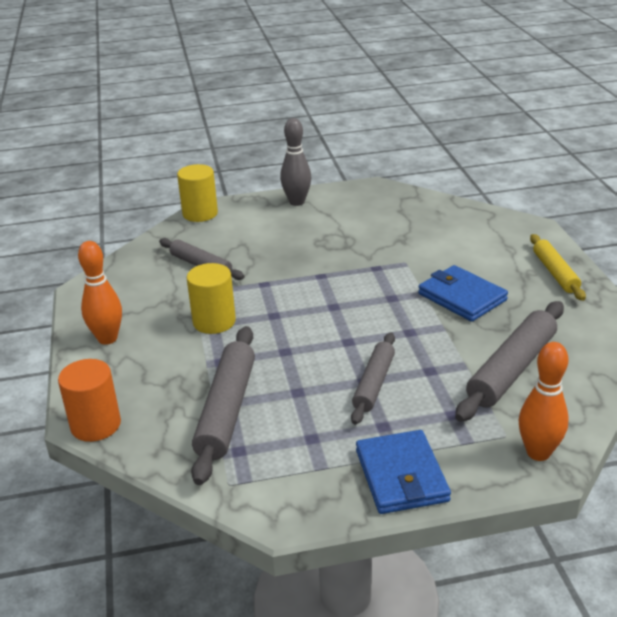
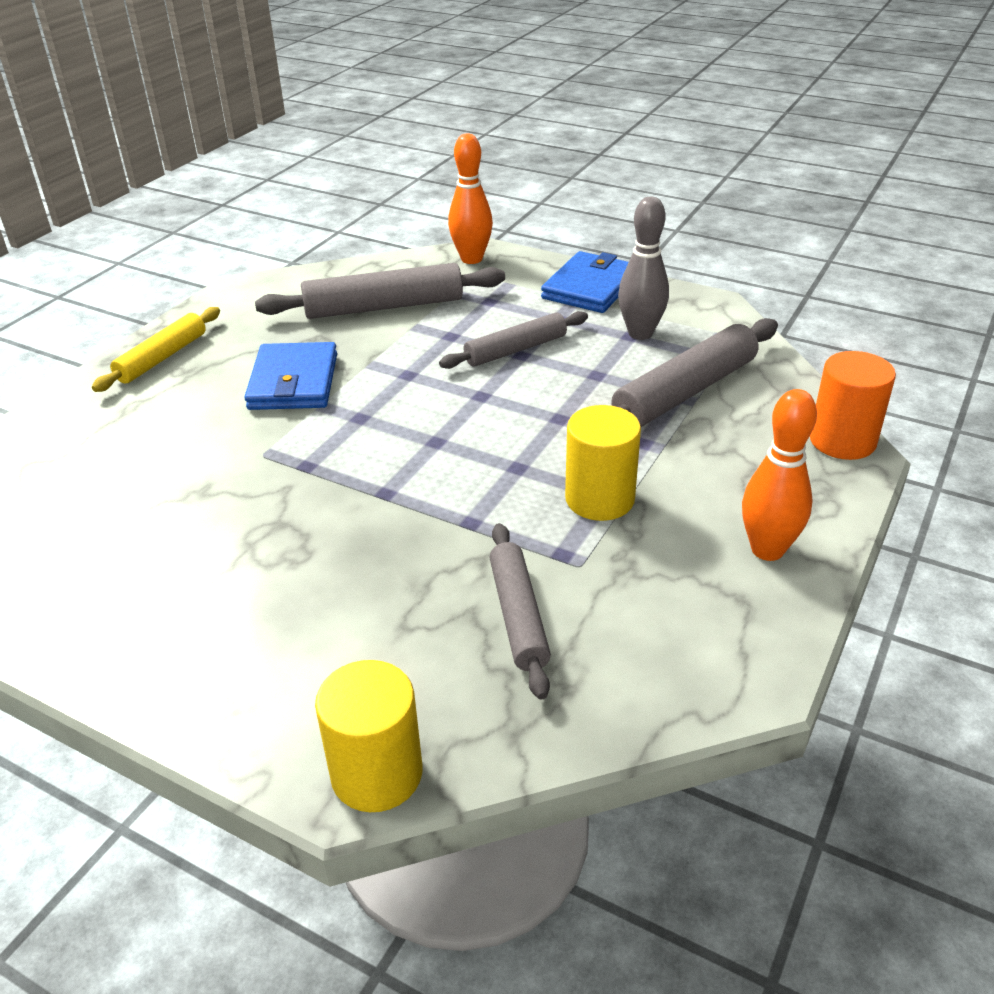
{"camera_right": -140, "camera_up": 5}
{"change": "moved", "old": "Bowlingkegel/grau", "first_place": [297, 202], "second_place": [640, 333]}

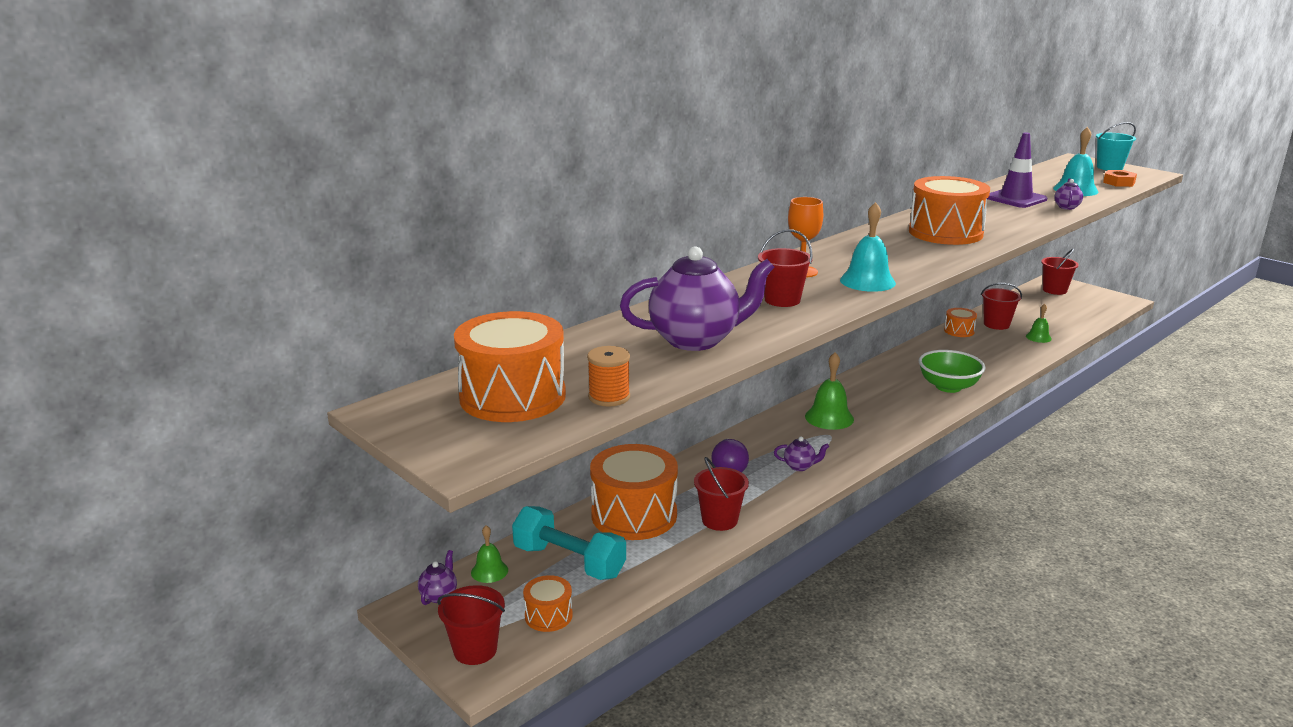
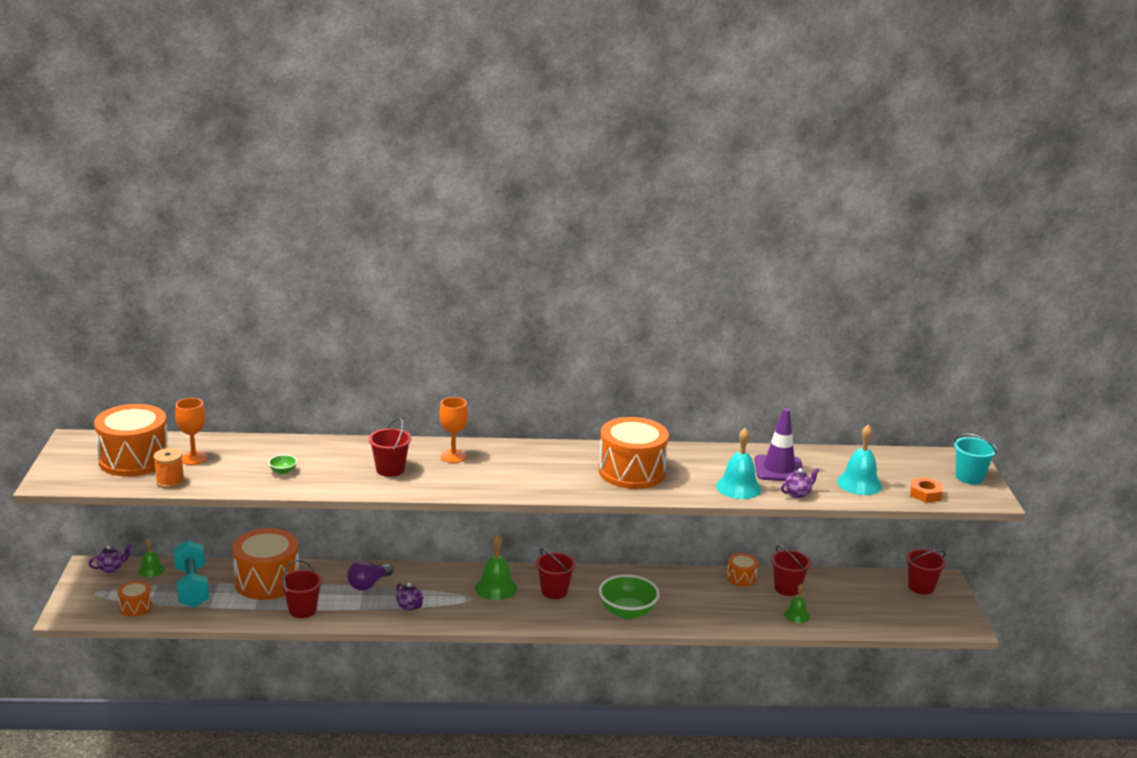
{"camera_right": 40, "camera_up": 0}
{"change": "moved", "old": "Eimer/rot", "first_place": [475, 650], "second_place": [554, 591]}
{"change": "replaced", "old": "Teekanne/lila", "new": "Schüssel/grün", "first_place": [696, 340], "second_place": [283, 471]}
{"change": "moved", "old": "Glocke/türkis", "first_place": [867, 281], "second_place": [738, 487]}
{"change": "added", "new": "Kelch/orange", "second_place": [193, 458]}

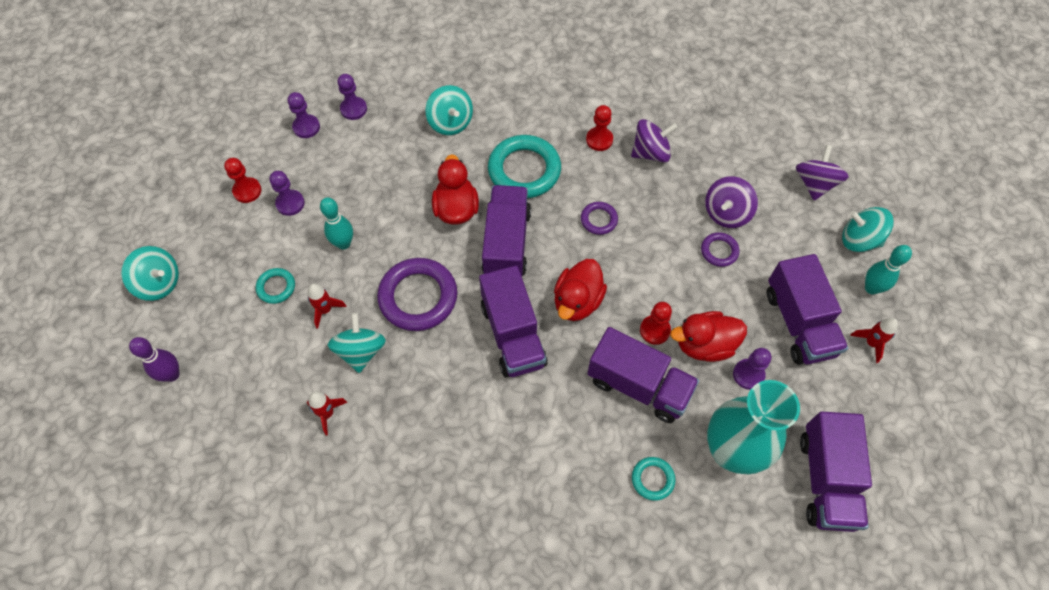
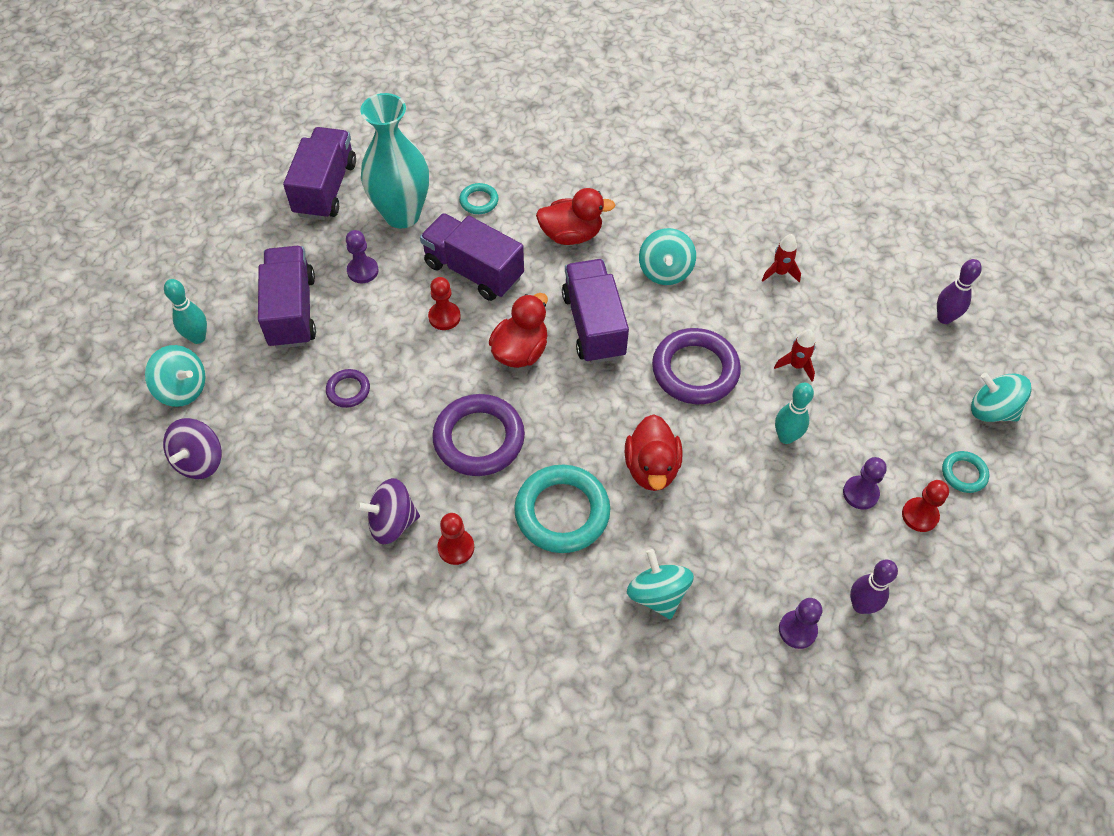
{"camera_right": -175, "camera_up": -5}
{"change": "moved", "old": "Ring/türkis", "first_place": [276, 287], "second_place": [964, 474]}
{"change": "replaced", "old": "Bauer/lila", "new": "Bowlingkegel/lila", "first_place": [306, 127], "second_place": [861, 605]}
{"change": "moved", "old": "Kreisel/türkis", "first_place": [361, 351], "second_place": [665, 271]}
{"change": "removed", "old": "Lastwagen/lila", "first_place": [507, 243]}
{"change": "resized", "old": "Ring/lila", "first_place": [599, 220], "second_place": [479, 439], "factor": 2.02}
{"change": "moved", "old": "Ente/rot", "first_place": [704, 345], "second_place": [571, 235]}
{"change": "removed", "old": "Kreisel/lila", "first_place": [726, 213]}
{"change": "removed", "old": "Rakete/rot", "first_place": [871, 343]}

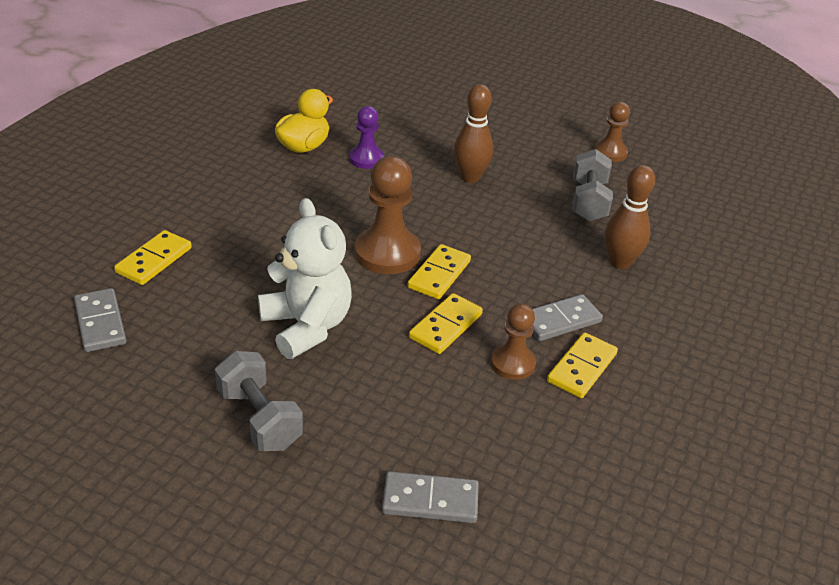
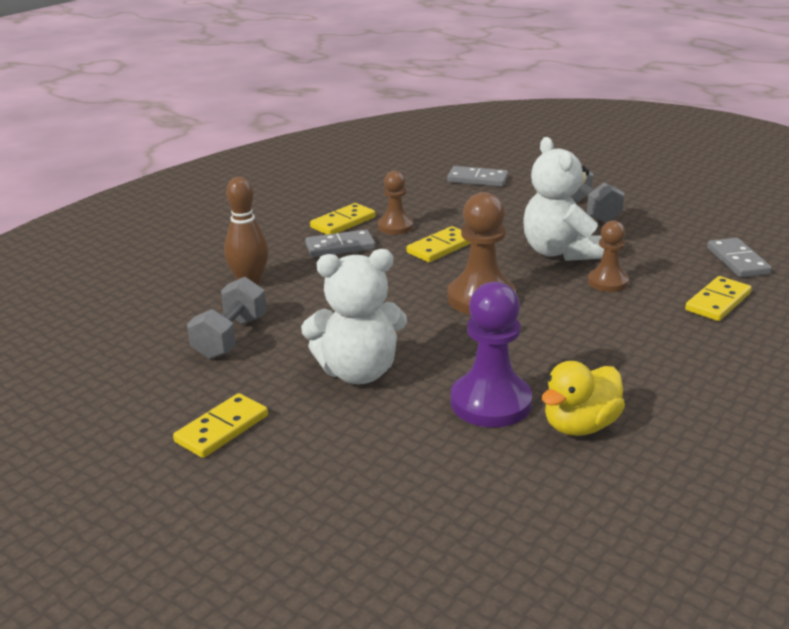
{"camera_right": -165, "camera_up": -10}
{"change": "resized", "old": "Bauer/lila", "first_place": [366, 159], "second_place": [490, 403], "factor": 1.66}
{"change": "moved", "old": "Dominostein/gelb", "first_place": [439, 274], "second_place": [222, 429]}
{"change": "replaced", "old": "Bowlingkegel/braun", "new": "Teddybär/weiß", "first_place": [470, 177], "second_place": [358, 372]}
{"change": "moved", "old": "Bauer/braun", "first_place": [610, 152], "second_place": [607, 282]}

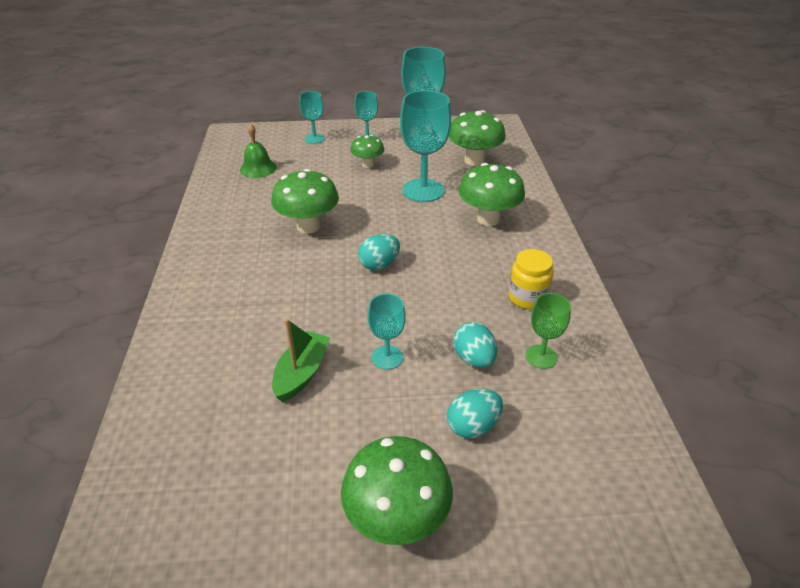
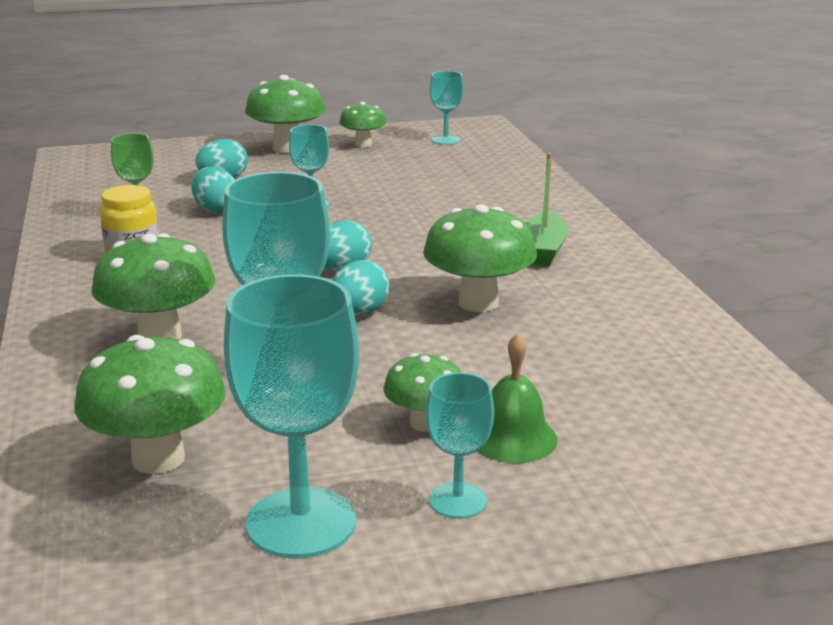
{"camera_right": 170, "camera_up": -15}
{"change": "moved", "old": "Glocke/grün", "first_place": [258, 168], "second_place": [512, 438]}
{"change": "moved", "old": "Boot/grün", "first_place": [302, 373], "second_place": [542, 251]}
{"change": "moved", "old": "Kelch/türkis", "first_place": [314, 139], "second_place": [445, 140]}
{"change": "added", "new": "Ei/türkis", "second_place": [359, 313]}
{"change": "added", "new": "Pilz/grün", "second_place": [363, 144]}

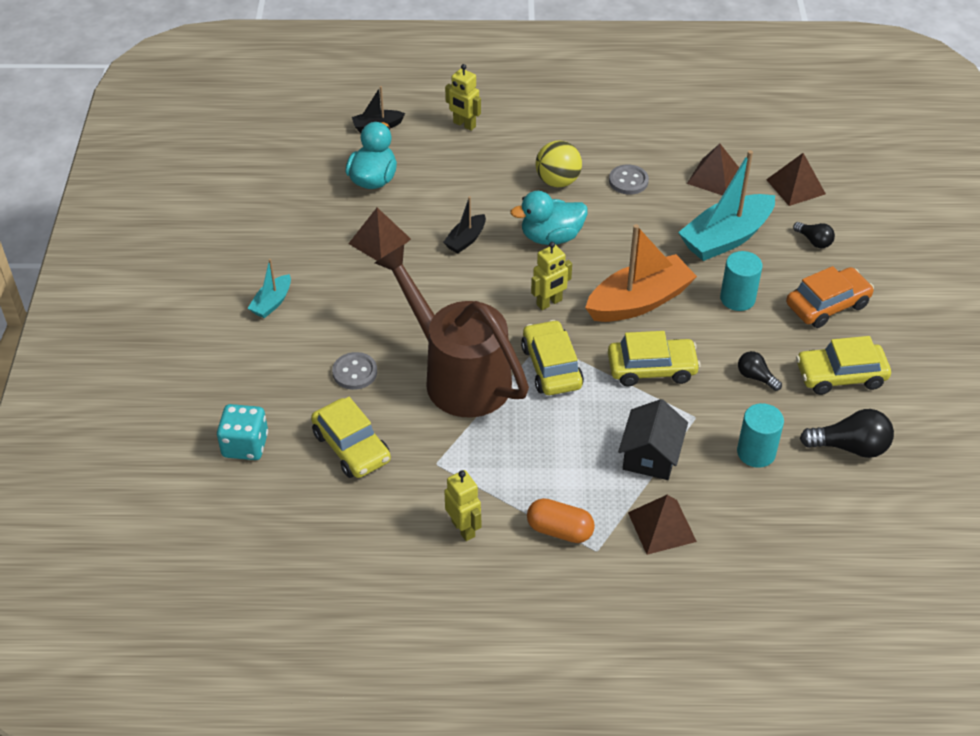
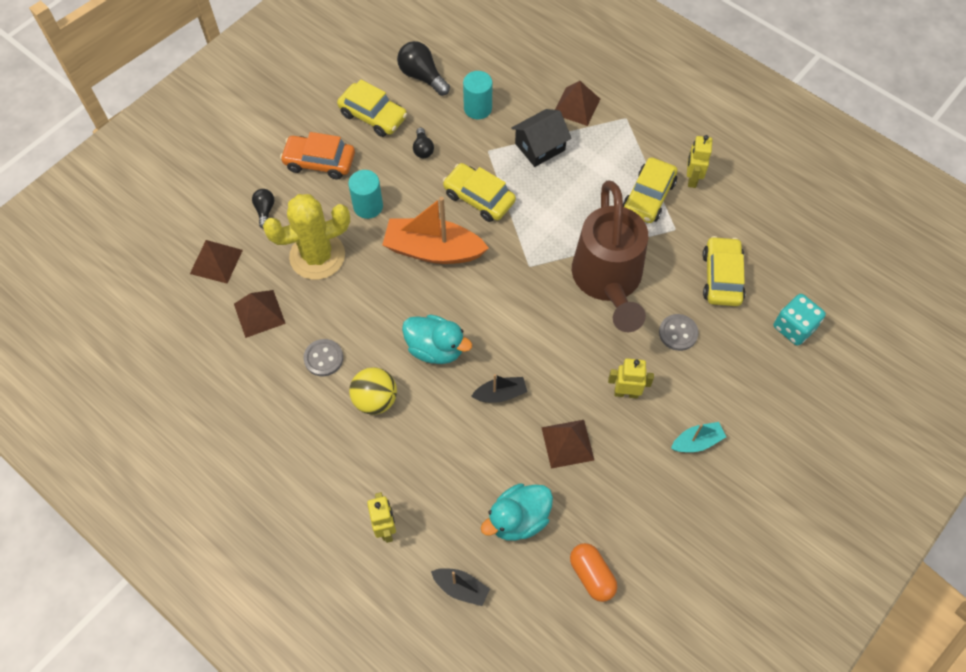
{"camera_right": -140, "camera_up": 15}
{"change": "moved", "old": "Auto/gelb", "first_place": [551, 367], "second_place": [648, 197]}
{"change": "moved", "old": "Kapsel/orange", "first_place": [559, 530], "second_place": [592, 575]}
{"change": "moved", "old": "Roboter/gelb", "first_place": [549, 303], "second_place": [626, 393]}
{"change": "replaced", "old": "Boot/türkis", "new": "Kaktus/gelb", "first_place": [726, 238], "second_place": [317, 256]}

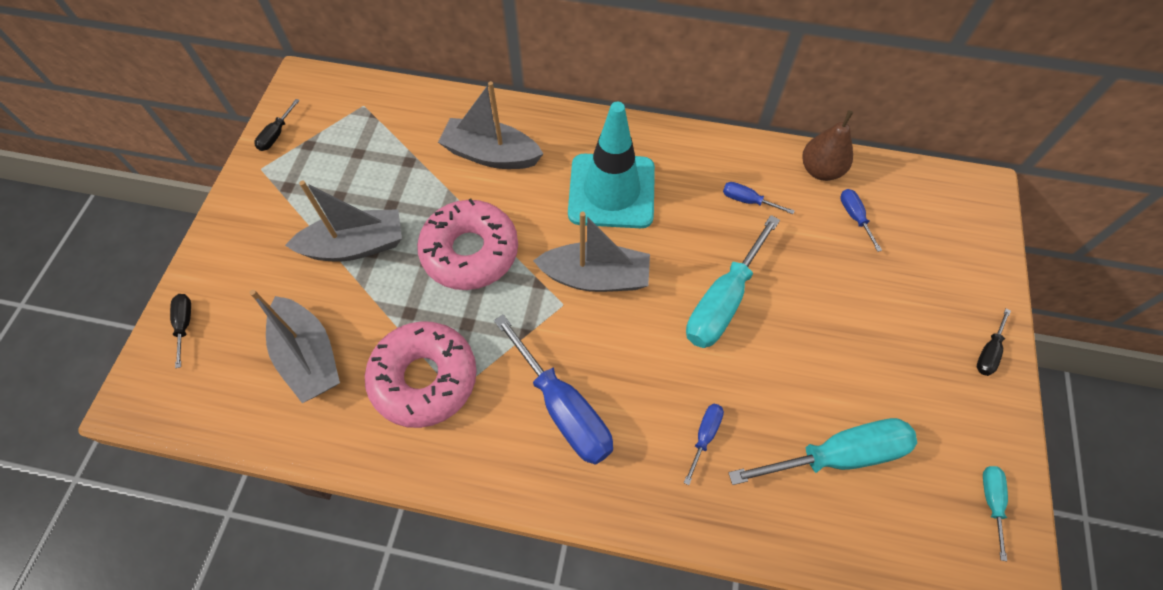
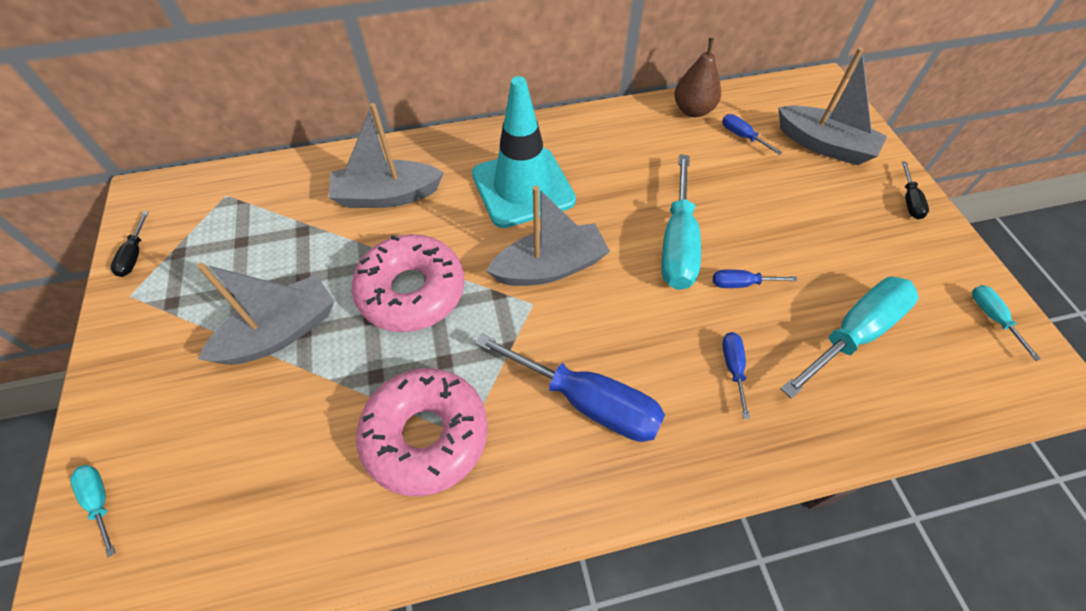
{"camera_right": -25, "camera_up": -5}
{"change": "recoloured", "old": "Schraubenzieher/schwarz", "new": "Schraubenzieher/türkis", "first_place": [185, 325], "second_place": [100, 501]}
{"change": "moved", "old": "Boot/grau", "first_place": [309, 357], "second_place": [824, 145]}
{"change": "moved", "old": "Schraubenzieher/blau", "first_place": [747, 201], "second_place": [741, 284]}

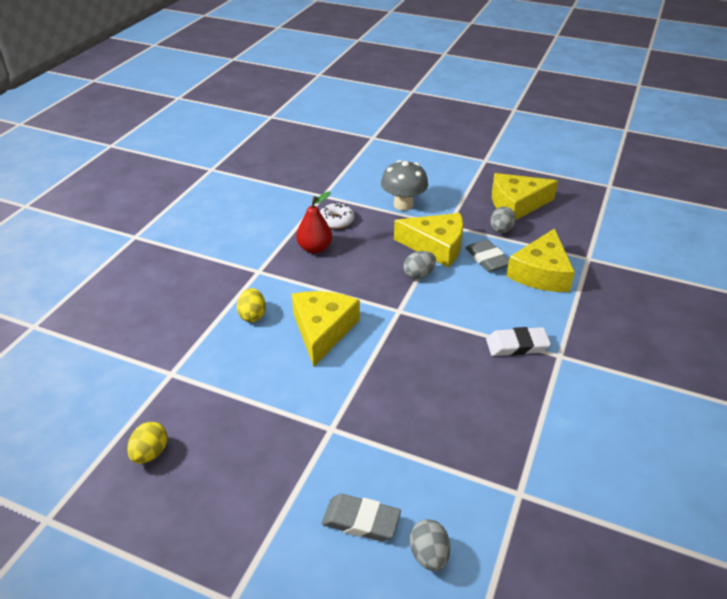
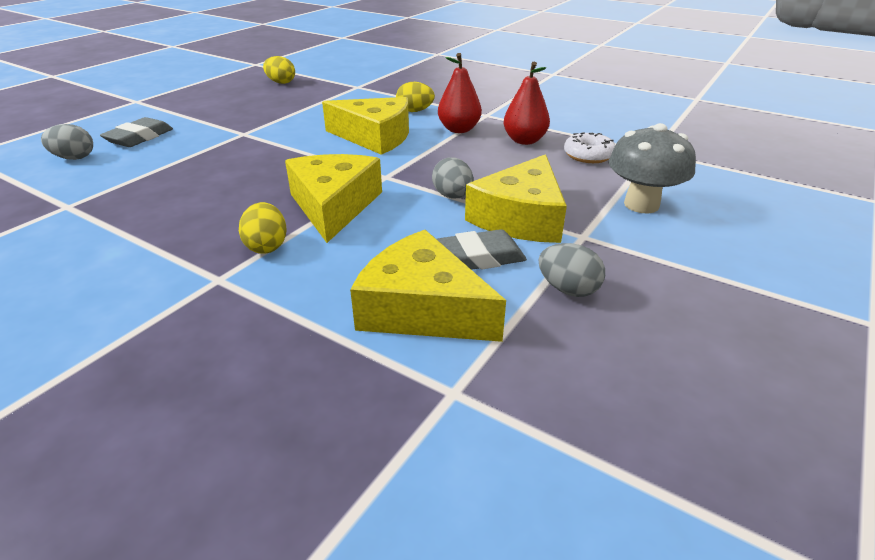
{"camera_right": 100, "camera_up": -5}
{"change": "replaced", "old": "Radiergummi/weiß", "new": "Ei/gelb", "first_place": [517, 345], "second_place": [267, 246]}
{"change": "moved", "old": "Käse/gelb", "first_place": [516, 204], "second_place": [334, 206]}
{"change": "added", "new": "Birne/rot", "second_place": [459, 129]}

